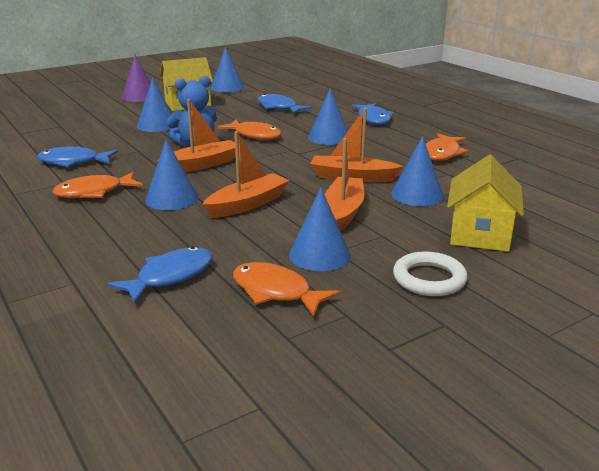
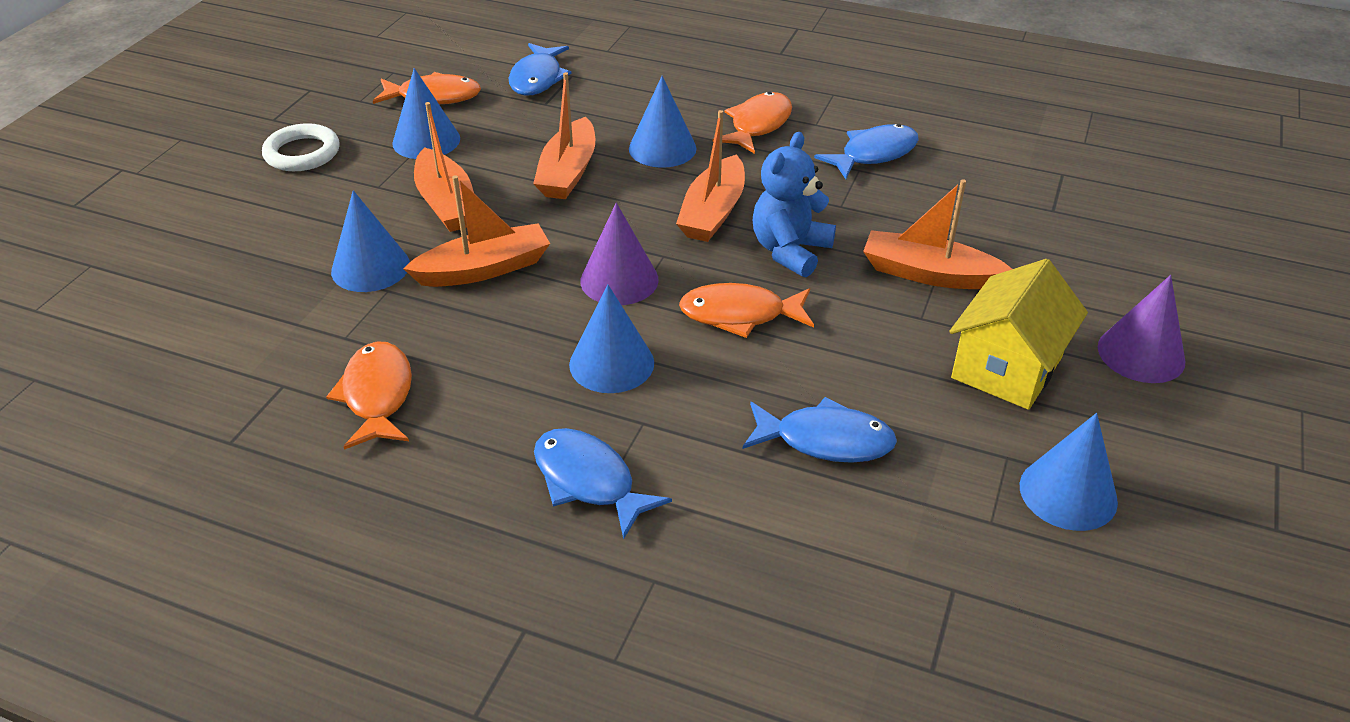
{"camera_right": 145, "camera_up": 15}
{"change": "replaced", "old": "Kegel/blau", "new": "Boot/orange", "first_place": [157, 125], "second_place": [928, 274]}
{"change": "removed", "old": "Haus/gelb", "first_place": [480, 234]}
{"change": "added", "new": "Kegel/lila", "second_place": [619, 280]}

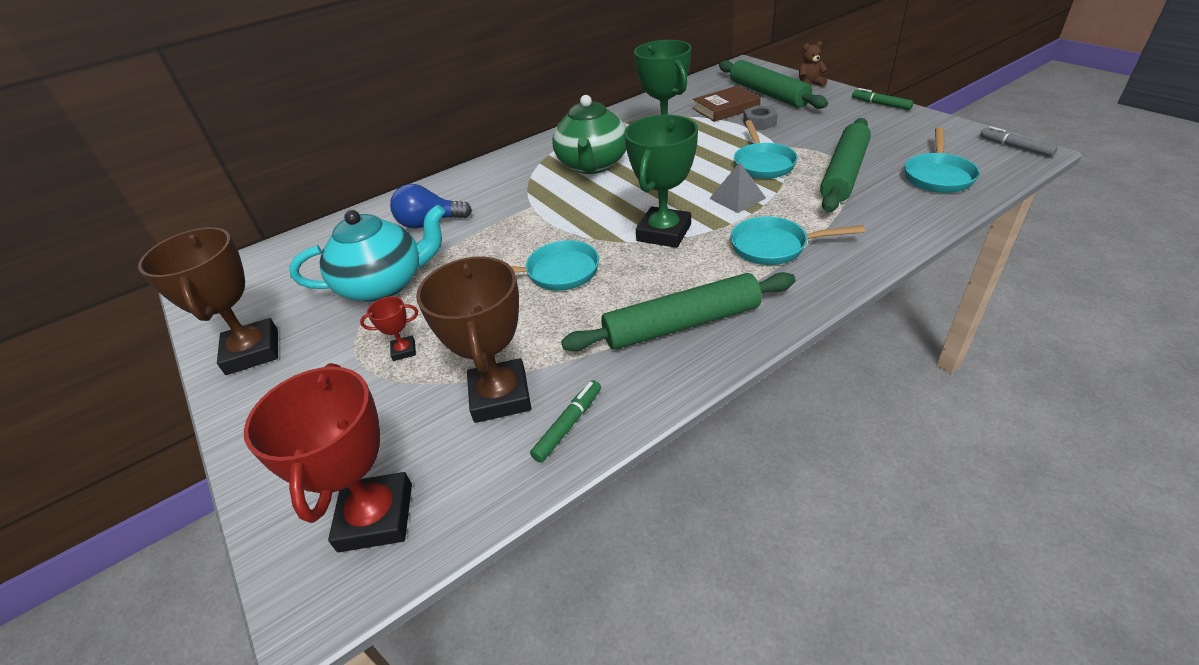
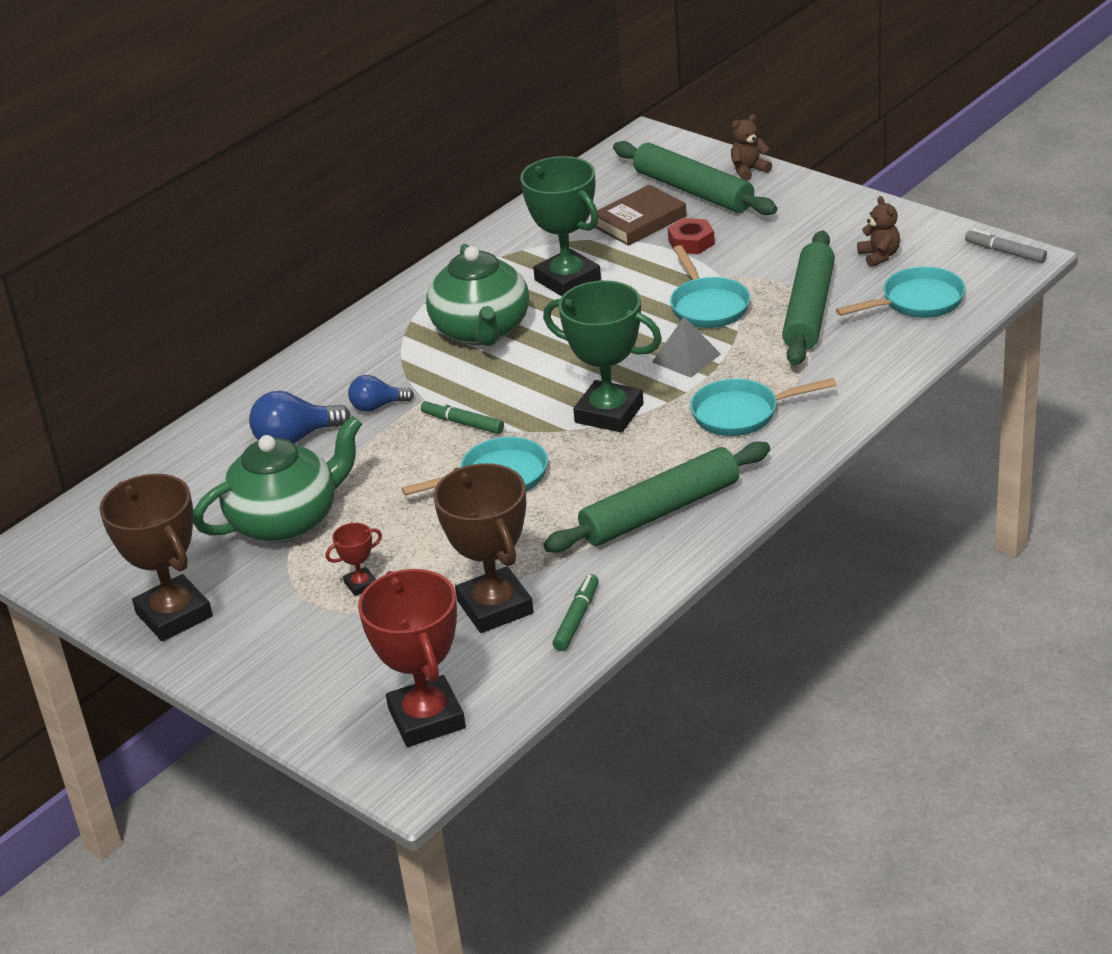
{"camera_right": -15, "camera_up": -5}
{"change": "recoloured", "old": "Teekanne/türkis", "new": "Teekanne/grün", "first_place": [384, 284], "second_place": [287, 521]}
{"change": "turned", "old": "Pokal/grün", "first_place": [664, 233], "second_place": [609, 413], "degrees": -75}
{"change": "recoloured", "old": "Sechskantmutter/grau", "new": "Sechskantmutter/rot", "first_place": [759, 123], "second_place": [691, 242]}
{"change": "moved", "old": "Filzstift/grün", "first_place": [881, 104], "second_place": [463, 423]}
{"change": "turned", "old": "Pfanne/türkis", "first_place": [938, 176], "second_place": [917, 302], "degrees": -120}
{"change": "added", "new": "Glühbirne/blau", "second_place": [377, 406]}
{"change": "added", "new": "Teddybär/braun", "second_place": [879, 256]}

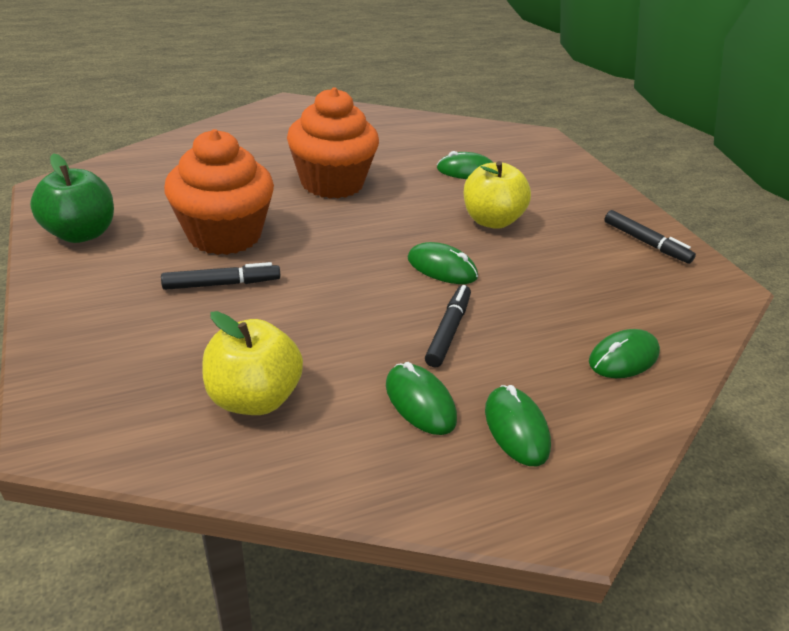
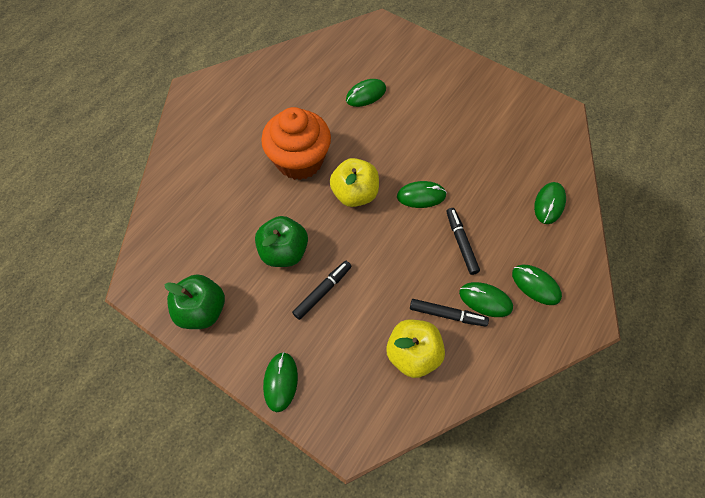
{"camera_right": -30, "camera_up": 25}
{"change": "replaced", "old": "Muffin/orange", "new": "Apfel/grün", "first_place": [224, 235], "second_place": [284, 252]}
{"change": "moved", "old": "Apfel/gelb", "first_place": [491, 220], "second_place": [355, 194]}
{"change": "moved", "old": "Filzstift/schwarz", "first_place": [645, 242], "second_place": [447, 314]}
{"change": "added", "new": "Computermaus/grün", "second_place": [280, 382]}

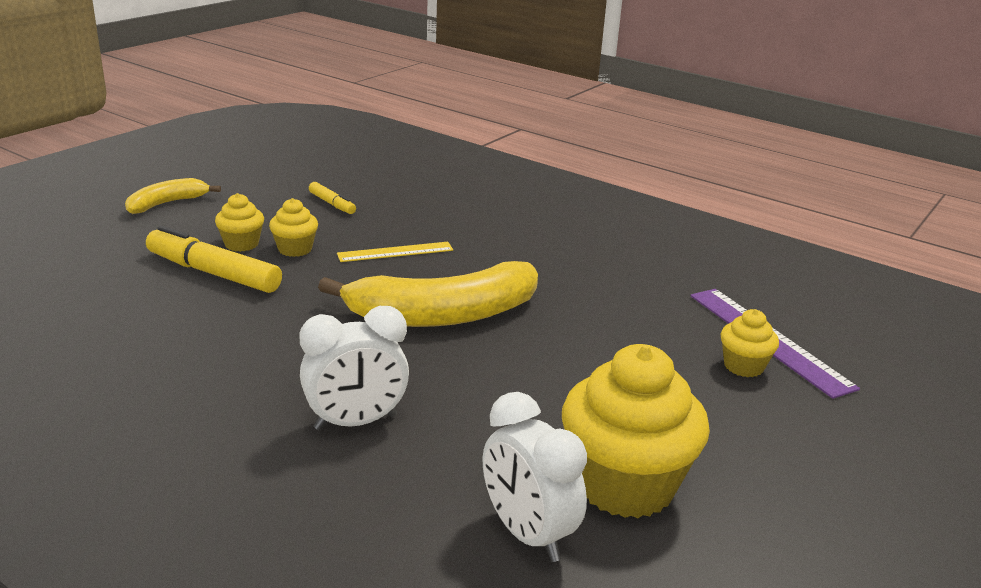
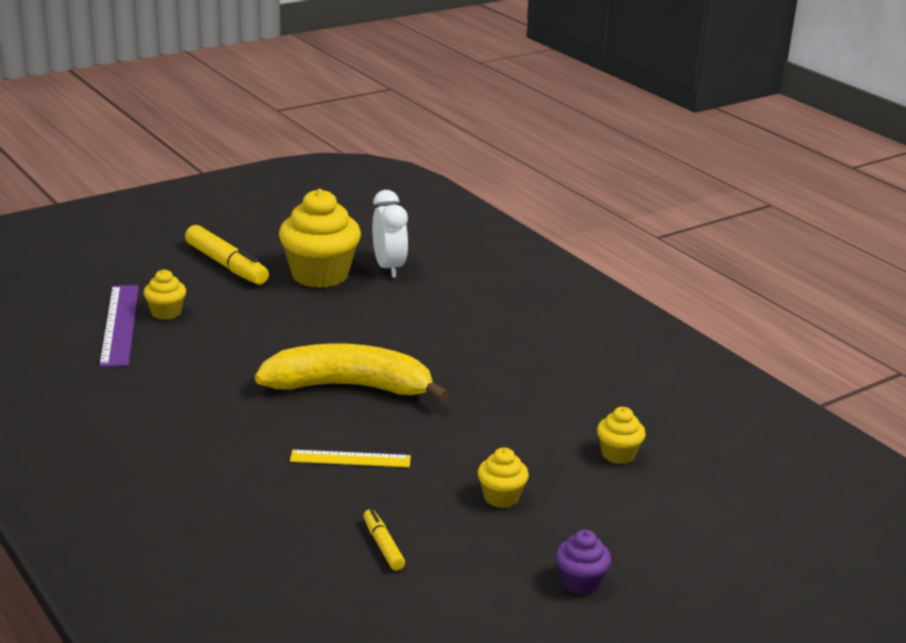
{"camera_right": -160, "camera_up": 0}
{"change": "replaced", "old": "Banane/gelb", "new": "Muffin/lila", "first_place": [167, 203], "second_place": [580, 582]}
{"change": "moved", "old": "Filzstift/gelb", "first_place": [213, 273], "second_place": [226, 265]}
{"change": "moved", "old": "Muffin/gelb", "first_place": [295, 249], "second_place": [618, 454]}
{"change": "removed", "old": "Wecker/weiß", "first_place": [356, 422]}

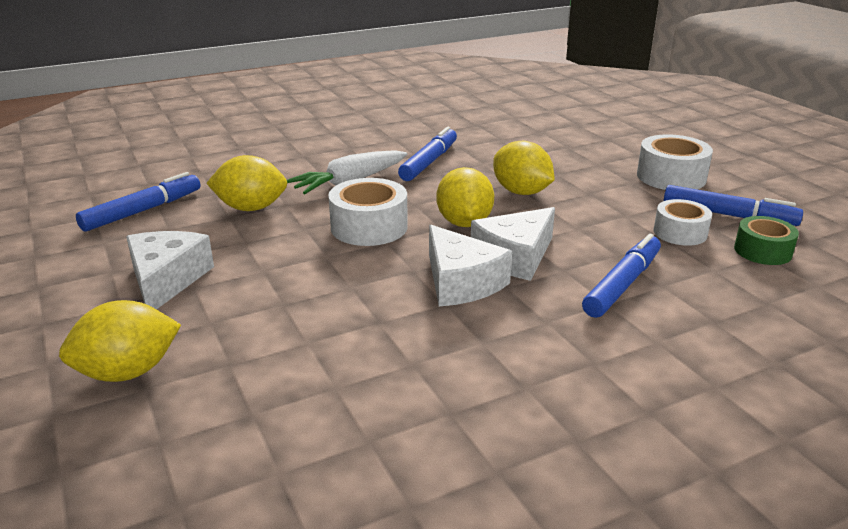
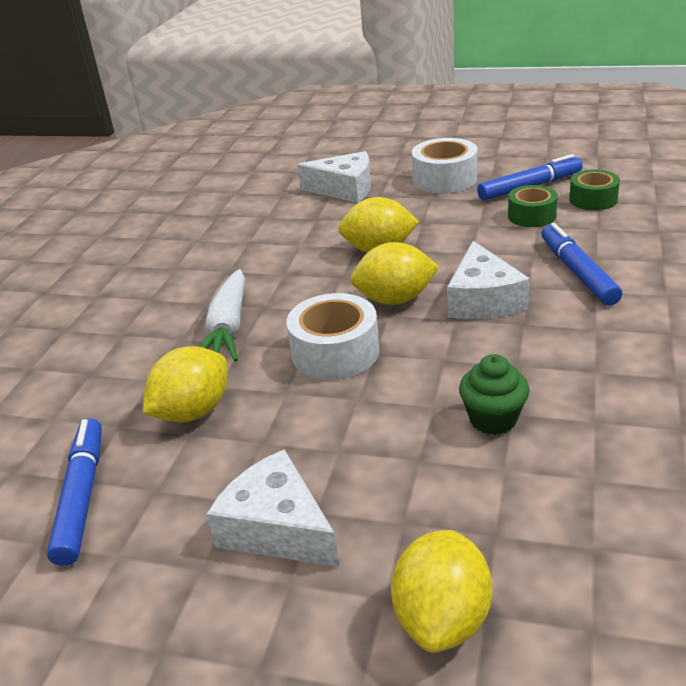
{"camera_right": -45, "camera_up": 5}
{"change": "removed", "old": "Filzstift/blau", "first_place": [429, 162]}
{"change": "moved", "old": "Käse/weiß", "first_place": [461, 282], "second_place": [344, 189]}
{"change": "turned", "old": "Zitrone/gelb", "first_place": [464, 223], "second_place": [395, 299], "degrees": -45}
{"change": "recoloured", "old": "Klebeband/weiß", "new": "Klebeband/grün", "first_place": [680, 233], "second_place": [531, 216]}
{"change": "added", "new": "Muffin/grün", "second_place": [493, 419]}

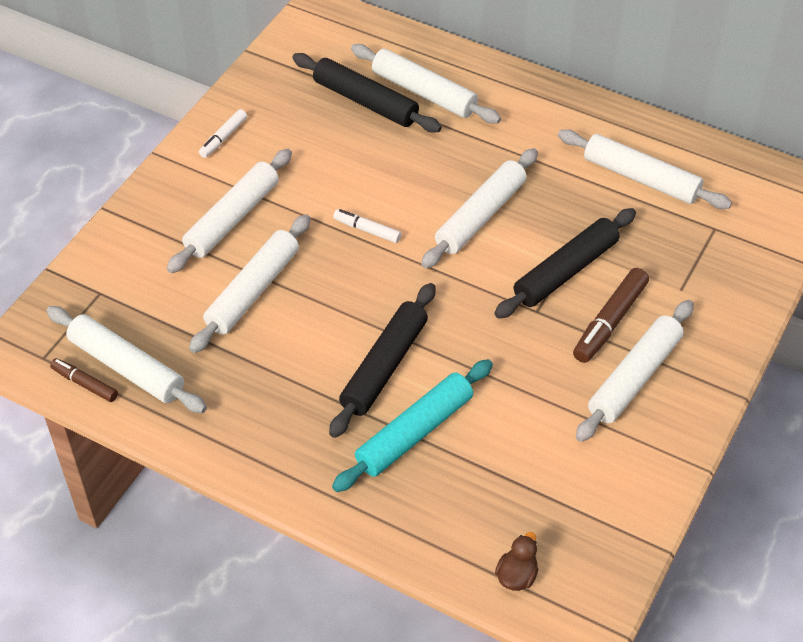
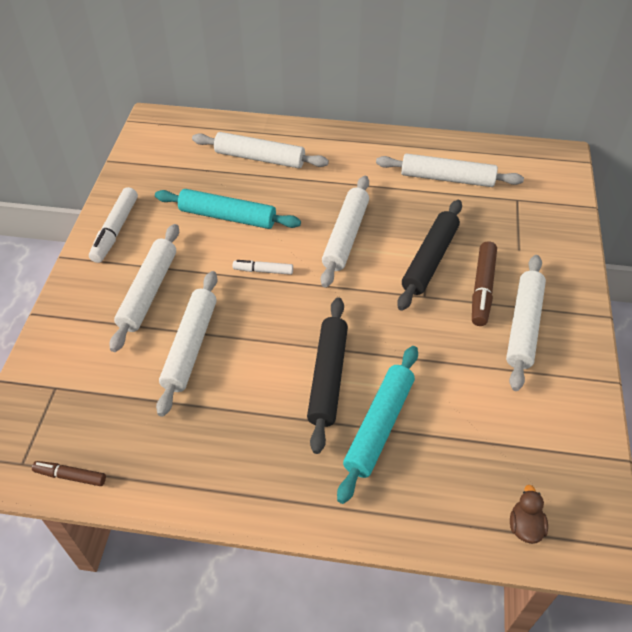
{"camera_right": -20, "camera_up": 0}
{"change": "removed", "old": "Nudelholz/weiß", "first_place": [127, 367]}
{"change": "resized", "old": "Filzstift/weiß", "first_place": [223, 138], "second_place": [115, 230], "factor": 1.65}
{"change": "removed", "old": "Nudelholz/schwarz", "first_place": [365, 102]}
{"change": "added", "new": "Nudelholz/türkis", "second_place": [227, 217]}

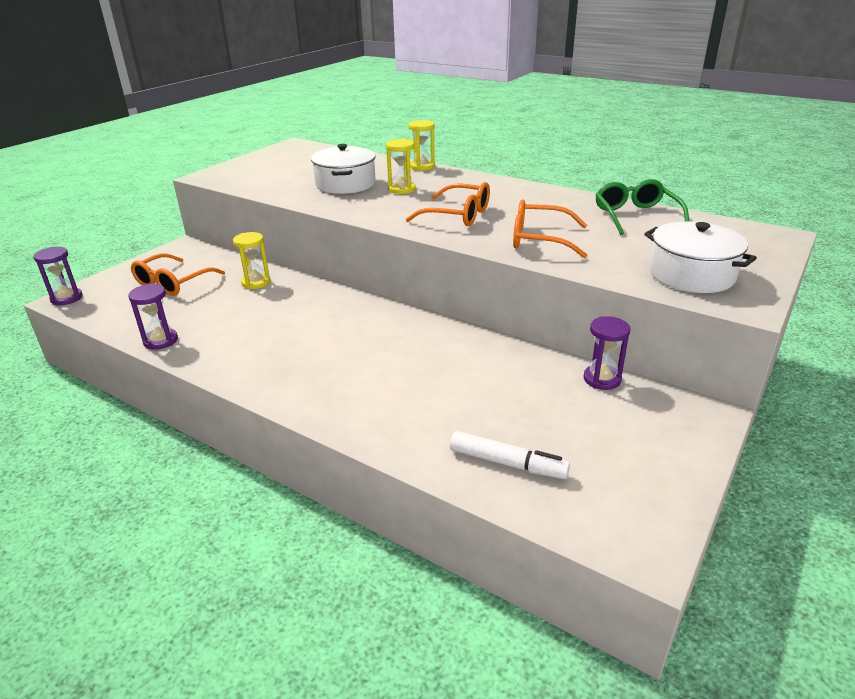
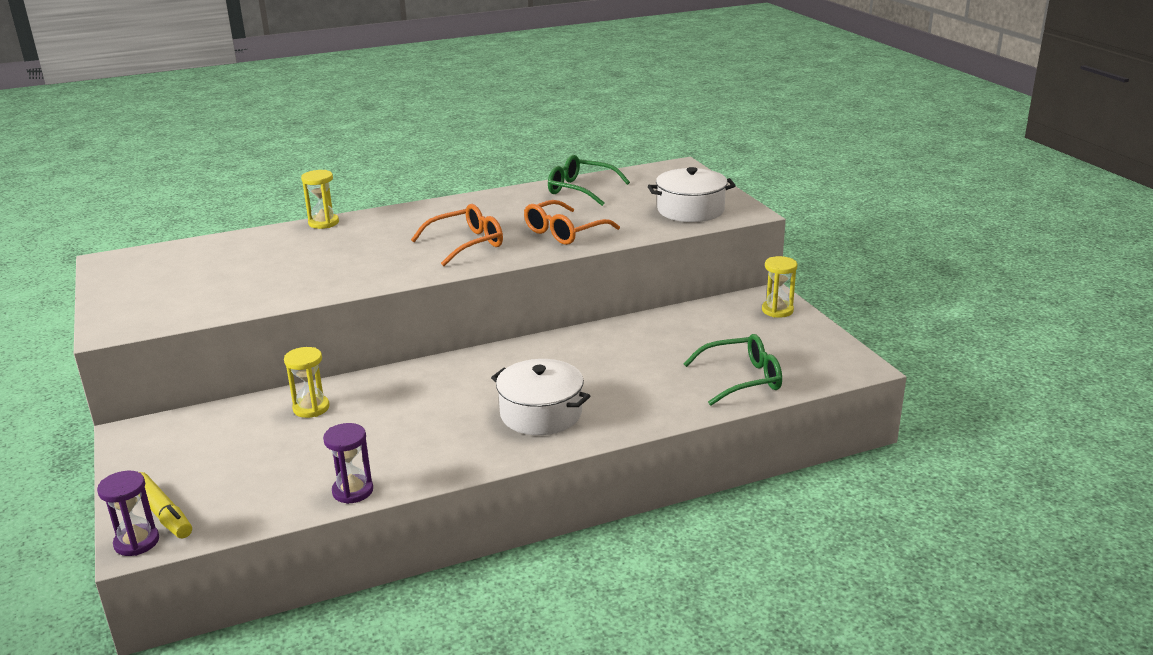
{"camera_right": -55, "camera_up": -5}
{"change": "removed", "old": "Brille/orange", "first_place": [173, 283]}
{"change": "moved", "old": "Kochtopf/weiß", "first_place": [345, 184], "second_place": [541, 413]}
{"change": "moved", "old": "Sanduhr/gelb", "first_place": [402, 189], "second_place": [777, 310]}
{"change": "replaced", "old": "Filzstift/weiß", "new": "Brille/grün", "first_place": [507, 463], "second_place": [742, 379]}
{"change": "removed", "old": "Sanduhr/lila", "first_place": [602, 379]}
{"change": "added", "new": "Filzstift/gelb", "second_place": [162, 513]}

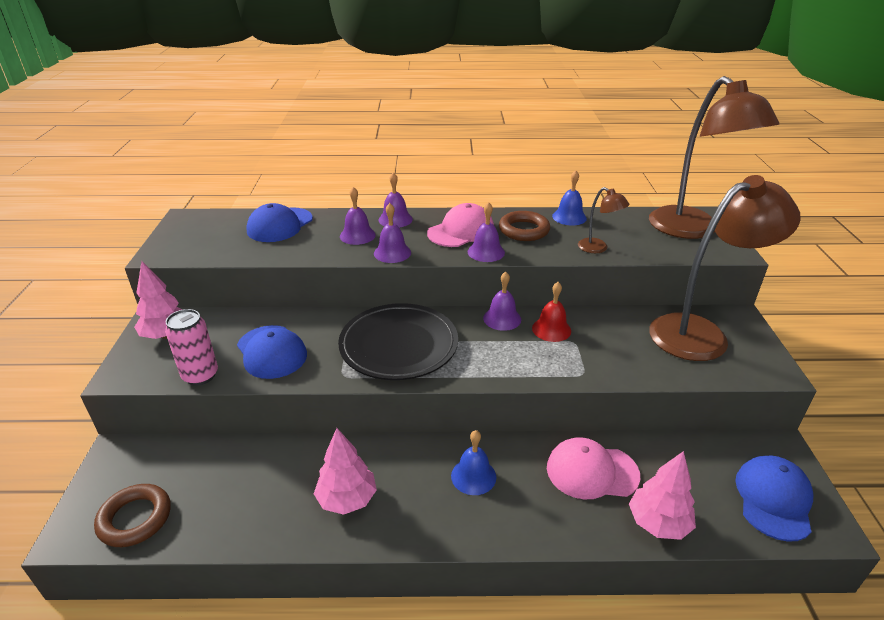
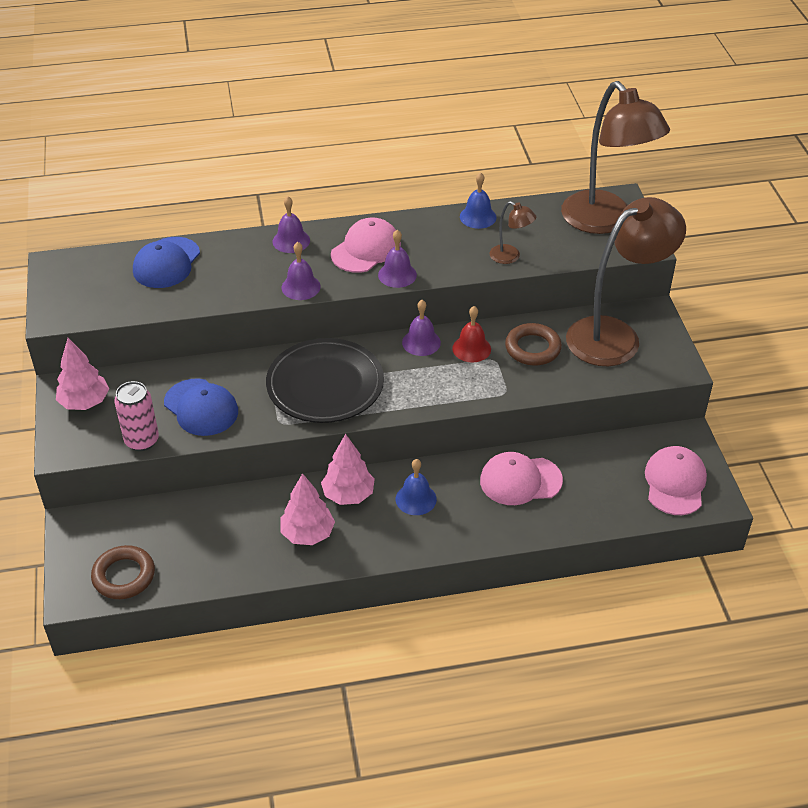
{"camera_right": -10, "camera_up": 10}
{"change": "removed", "old": "Glocke/lila", "first_place": [357, 235]}
{"change": "moved", "old": "Ring/braun", "first_place": [524, 230], "second_place": [532, 348]}
{"change": "moved", "old": "Baum/rosa", "first_place": [658, 523], "second_place": [348, 495]}
{"change": "recoloured", "old": "Kappe/blau", "new": "Kappe/rosa", "first_place": [773, 499], "second_place": [675, 483]}

